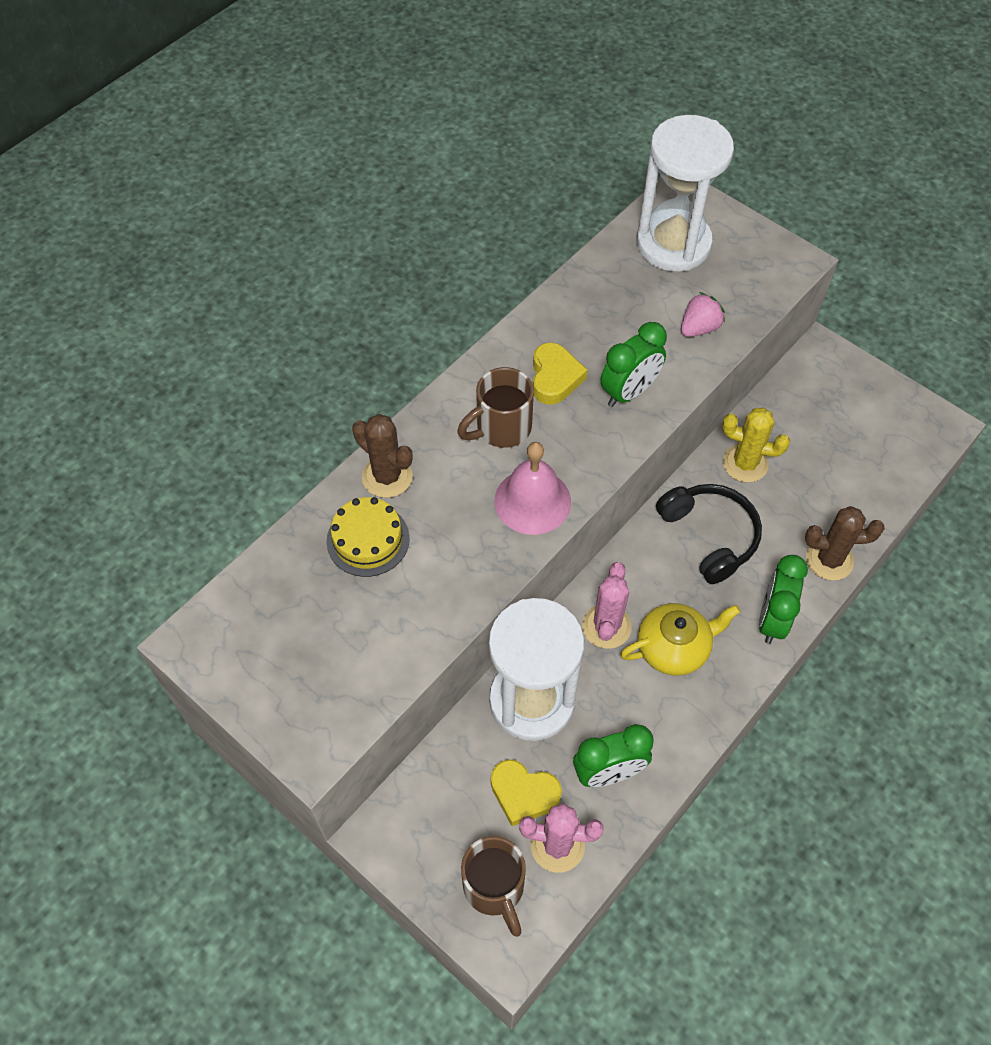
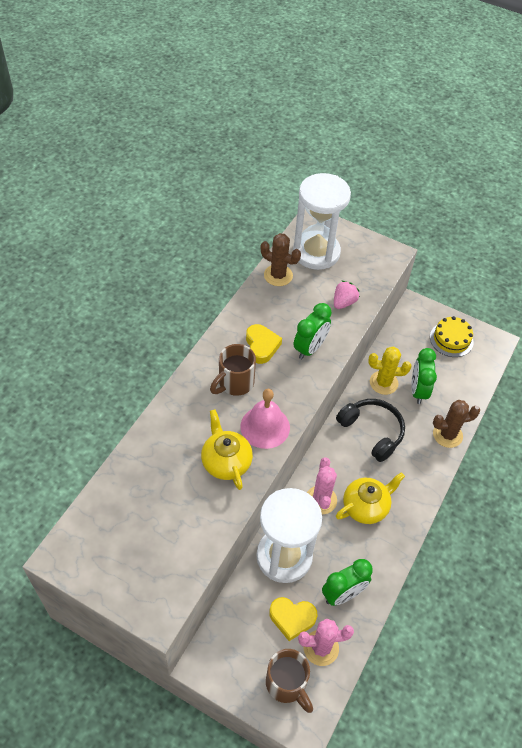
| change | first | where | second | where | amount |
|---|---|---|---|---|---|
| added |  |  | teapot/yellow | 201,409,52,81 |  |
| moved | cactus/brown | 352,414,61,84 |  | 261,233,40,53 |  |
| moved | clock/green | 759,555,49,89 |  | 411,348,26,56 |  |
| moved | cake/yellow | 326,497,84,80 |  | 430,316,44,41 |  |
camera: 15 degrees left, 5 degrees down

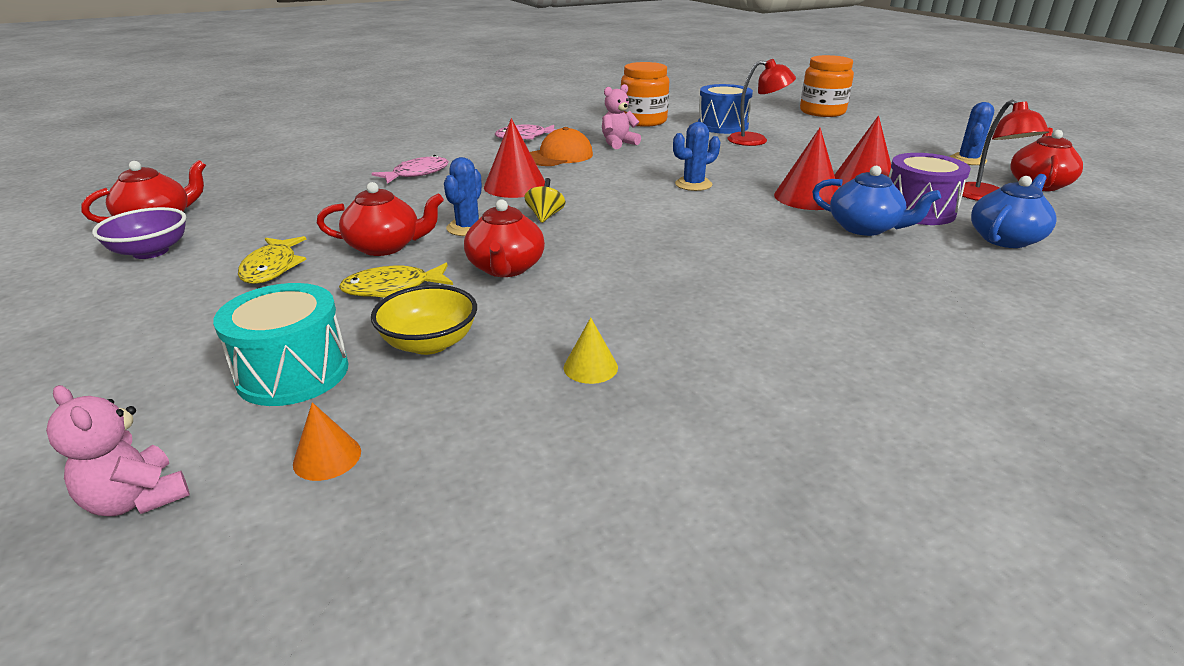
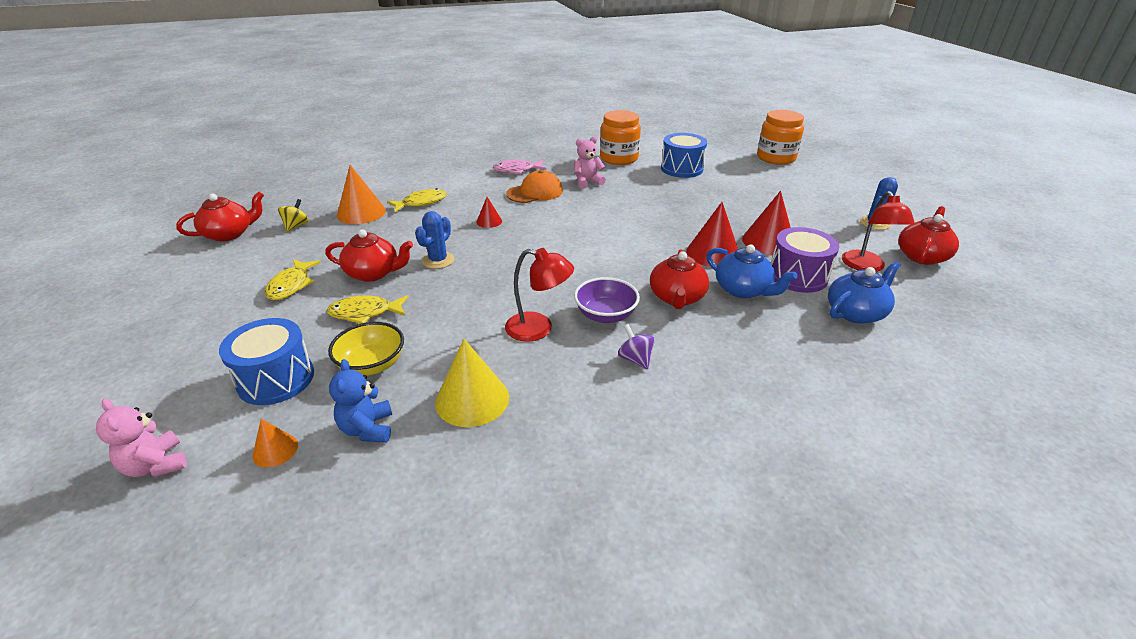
| change | first | where | second | where | amount |
|---|---|---|---|---|---|
| recoloured | drum/turquoise | 213,283,135,123 | drum/blue | 219,318,95,87 |  |
| moved | spinning top/yellow | 524,178,41,45 |  | 278,199,31,33 |  |
| added |  |  | teddy bear/blue | 329,359,63,84 |  |
| added |  |  | cone/orange | 337,165,49,59 |  |
| recoloured | fish/pink | 372,155,77,29 | fish/yellow | 387,188,60,24 |  |
| resized | cone/yellow | 564,317,54,67 |  | 435,339,74,88 | x1.89 |
| resized | cone/red | 484,118,61,80 |  | 476,197,26,31 | x0.53 |
| moved | lamp/red | 727,59,69,87 |  | 505,248,69,94 |  |
| moved | bowl/purple | 92,207,94,52 |  | 574,277,66,46 |  |
| added |  |  | spinning top/purple | 618,324,37,46 |  |
| moved | teapot/red | 464,199,81,78 |  | 650,249,59,60 |  |
| removed | cactus/blue | 673,122,47,69 |  |  |  |
camera: 10 degrees right, 5 degrees up

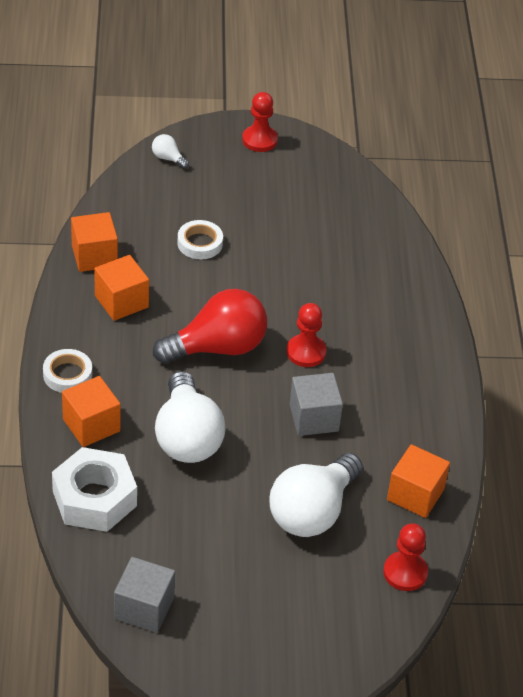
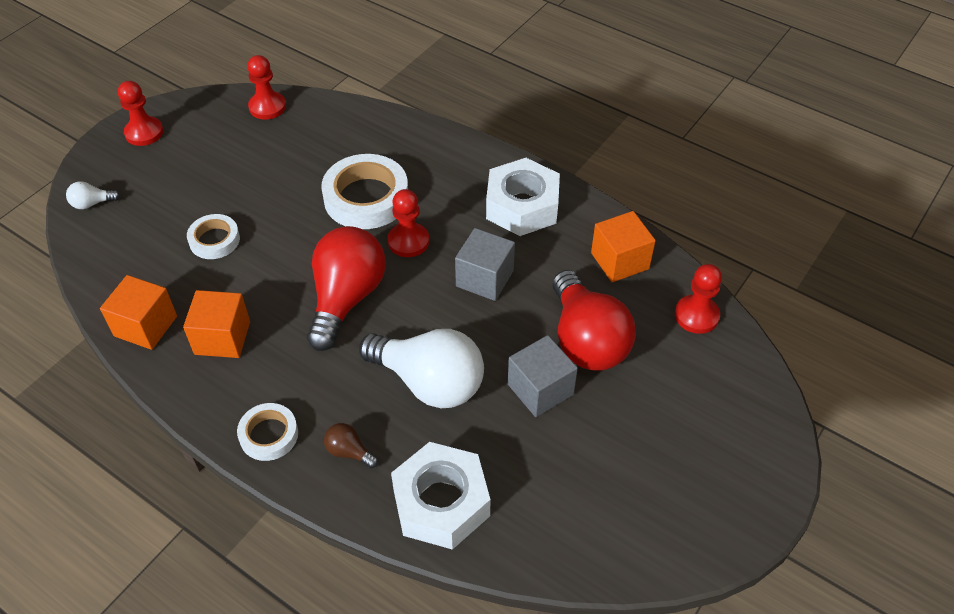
| change | first | where | second | where | amount |
|---|---|---|---|---|---|
| added |  |  | pawn/red | 247,55,39,65 |  |
| added |  |  | tape/white | 321,154,87,75 |  |
| replaced | cube/orange | 62,376,59,71 | light bulb/brown | 324,423,54,45 |  |
| added |  |  | nut/white | 486,158,74,78 |  |
| moved | cube/grey | 114,557,61,76 |  | 508,335,70,82 |  |
| recoloured | light bulb/white | 270,453,93,84 | light bulb/red | 552,270,84,101 |  |
camera: 50 degrees left, 5 degrees up

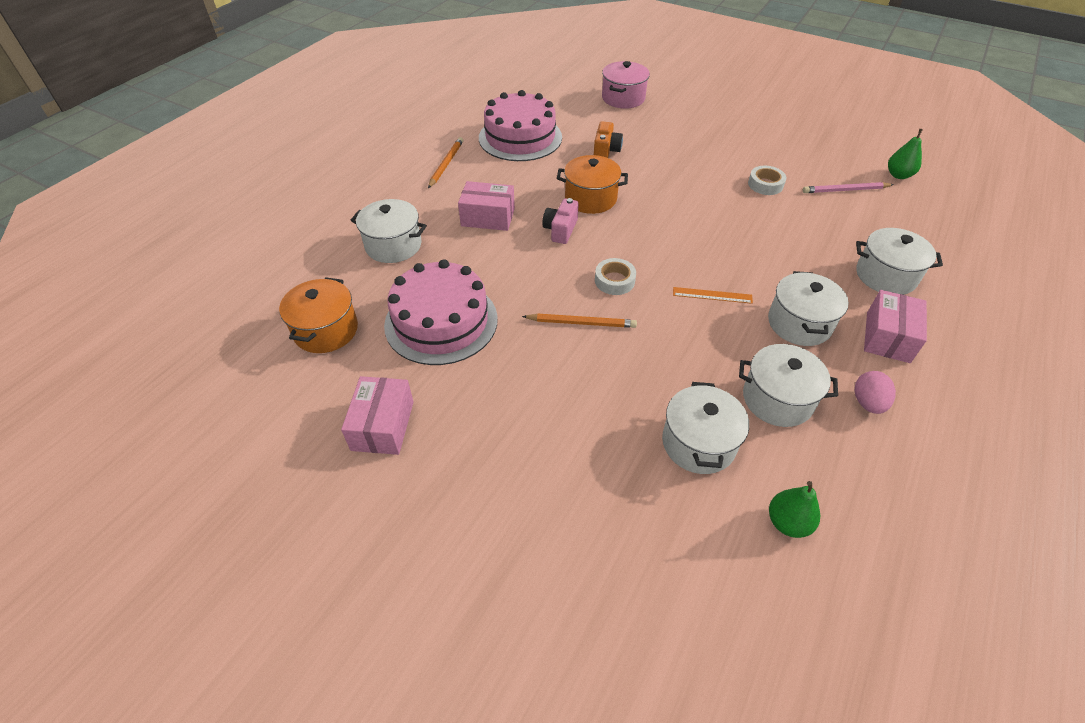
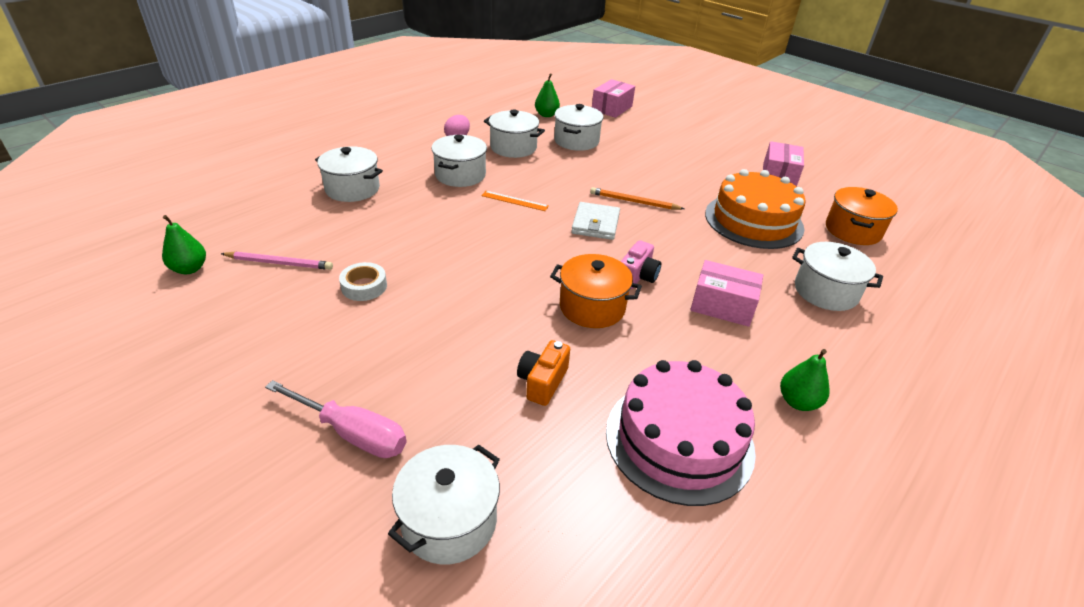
| change | first | where | second | where | amount |
|---|---|---|---|---|---|
| added |  |  | screwdriver/pink | 265,380,142,78 |  |
| recoloured | pot/pink | 602,61,48,48 | pot/white | 388,445,112,120 |  |
| replaced | tape/white | 595,258,41,37 | wallet/white | 571,202,49,38 |  |
| moved | box/pink | 864,290,63,73 |  | 592,79,43,39 |  |
| recoloured | cake/pink | 384,259,114,106 | cake/orange | 705,169,101,80 |  |
| replaced | pencil/orange | 428,137,35,51 | pear/green | 780,349,50,62 |  |
camera: 170 degrees left, 10 degrees down

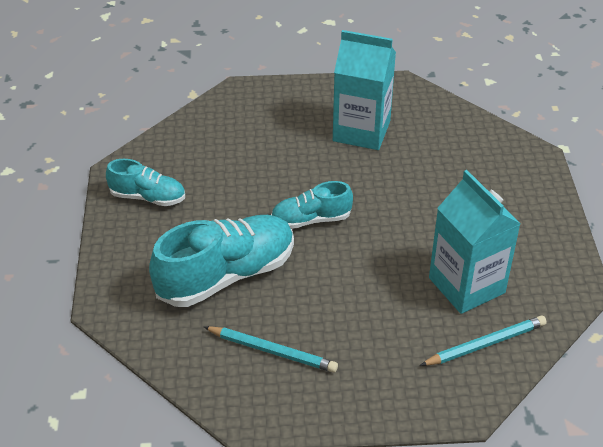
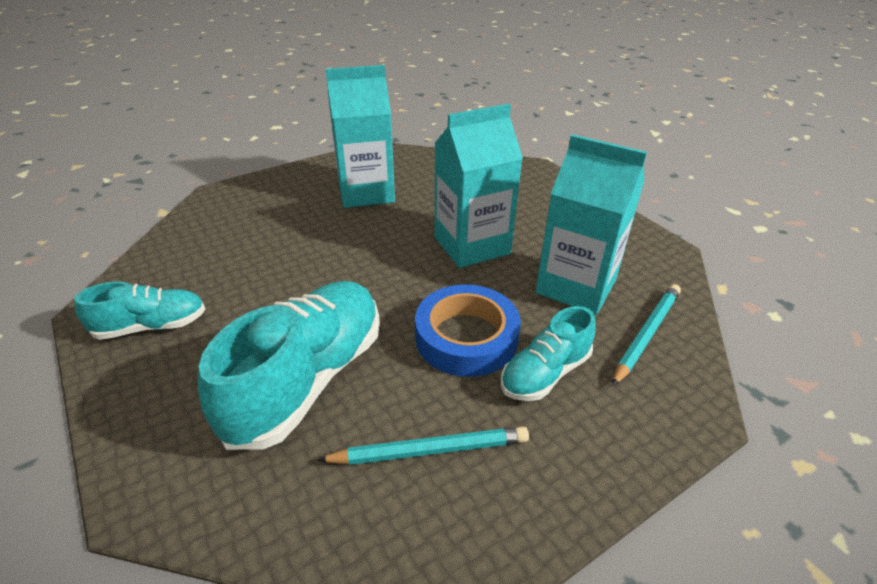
| change | first | where | second | where | amount |
|---|---|---|---|---|---|
| added |  |  | tape/blue | 415,285,106,92 |  |
| added |  |  | carton/turquoise | 434,104,89,164 |  |
| moved | shoe/turquoise | 271,181,82,48 |  | 501,306,95,95 |  |
camera: 30 degrees left, 5 degrees down

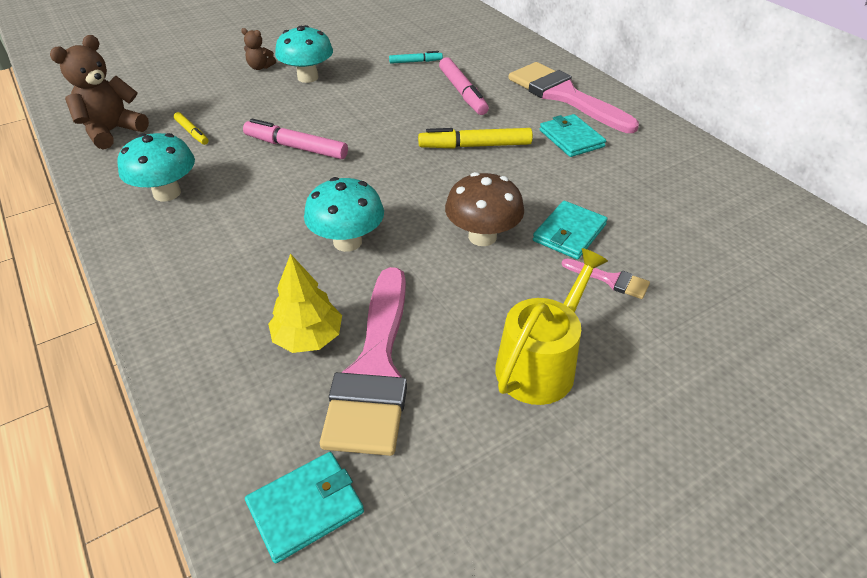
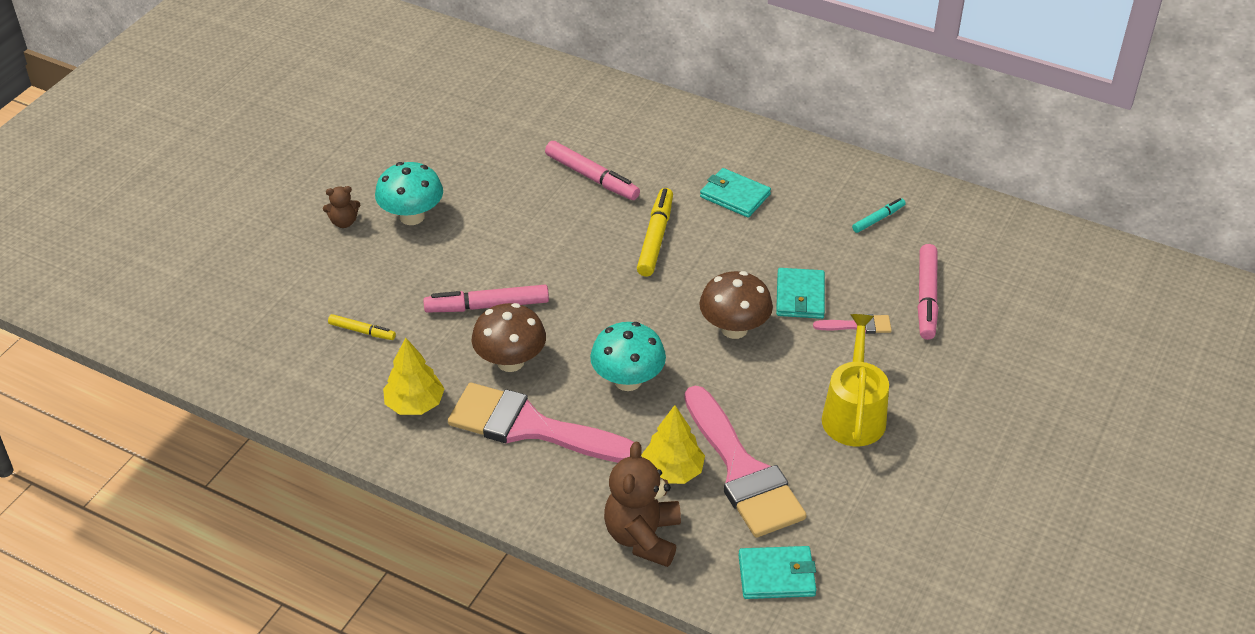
| change | first | where | second | where | amount |
|---|---|---|---|---|---|
| replaced | mushroom/turquoise | 117,133,78,68 | tree/yellow | 383,337,62,78 |  |
| moved | brush/pink | 508,62,131,71 |  | 448,383,186,80 |  |
| added |  |  | mushroom/brown | 472,303,74,69 |  |
| moved | teddy bear/brown | 50,35,99,114 |  | 604,442,77,125 |  |
| turned | marker/yellow | 418,128,115,20 |  | 637,188,36,89 | 135 degrees clockwise |
| turned | wallet/turquoise | 245,452,119,111 |  | 739,546,77,53 | 60 degrees clockwise |
| moved | marker/turquoise | 389,51,54,13 |  | 852,198,54,35 |  |
| added |  |  | marker/pink | 918,244,20,96 |  |
camera: 30 degrees left, 0 degrees up

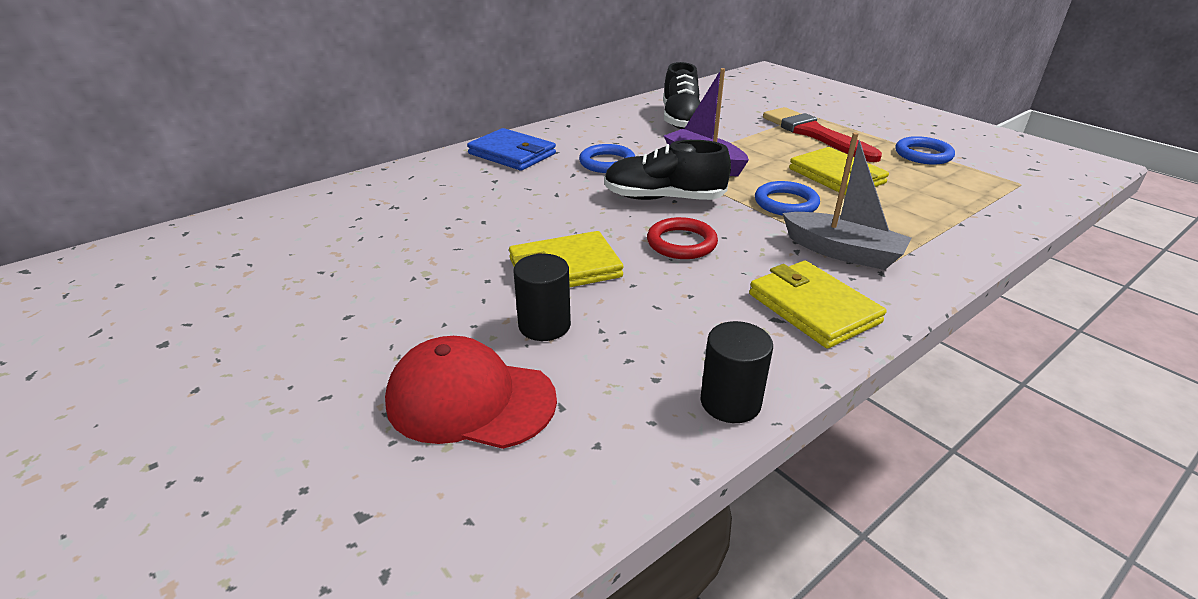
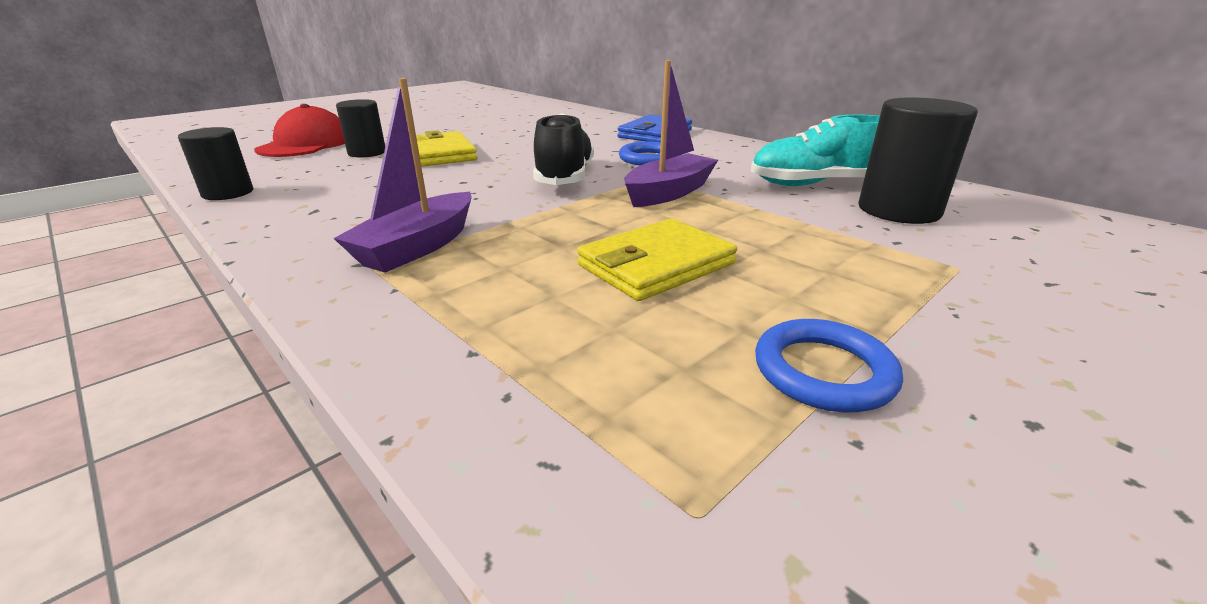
| change | first | where | second | where | amount |
|---|---|---|---|---|---|
| recoloured | boat/grey | 783,132,128,138 | boat/purple | 333,78,139,195 |  |
| recoloured | shoe/black | 663,62,37,67 | shoe/turquoise | 751,115,129,71 |  |
| added |  |  | cylinder/black | 858,97,120,127 |  |
| removed | ring/red | 647,217,71,42 |  |  |  |
| removed | wallet/yellow | 749,261,137,87 |  |  |  |
| removed | ring/blue | 755,181,65,34 |  |  |  |
| removed | brush/red | 763,107,119,55 |  |  |  |
camera: 85 degrees right, 5 degrees down

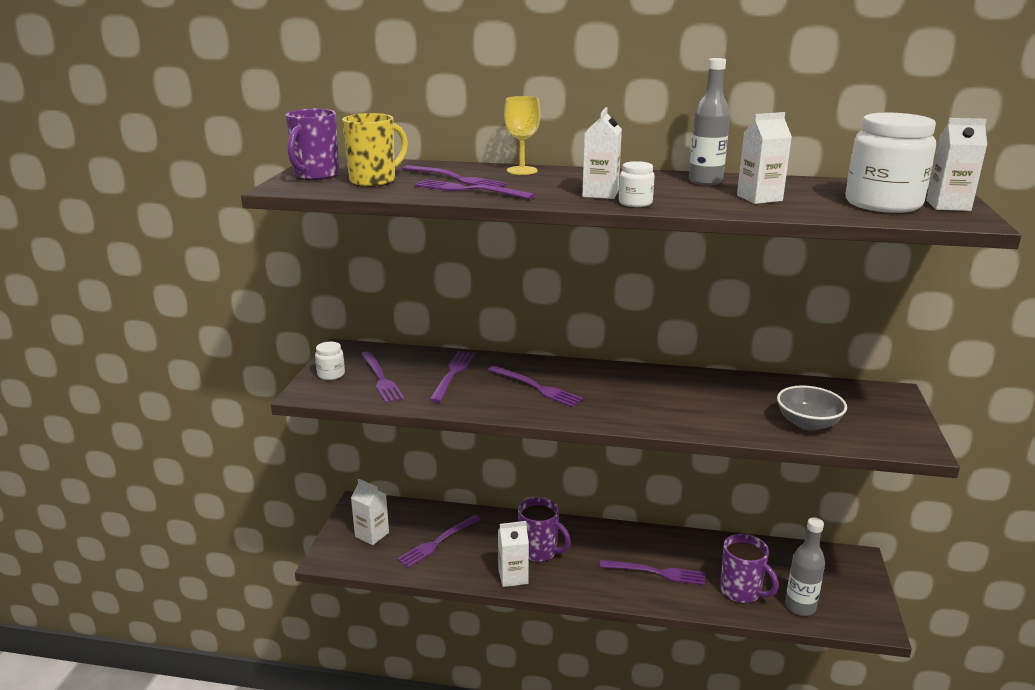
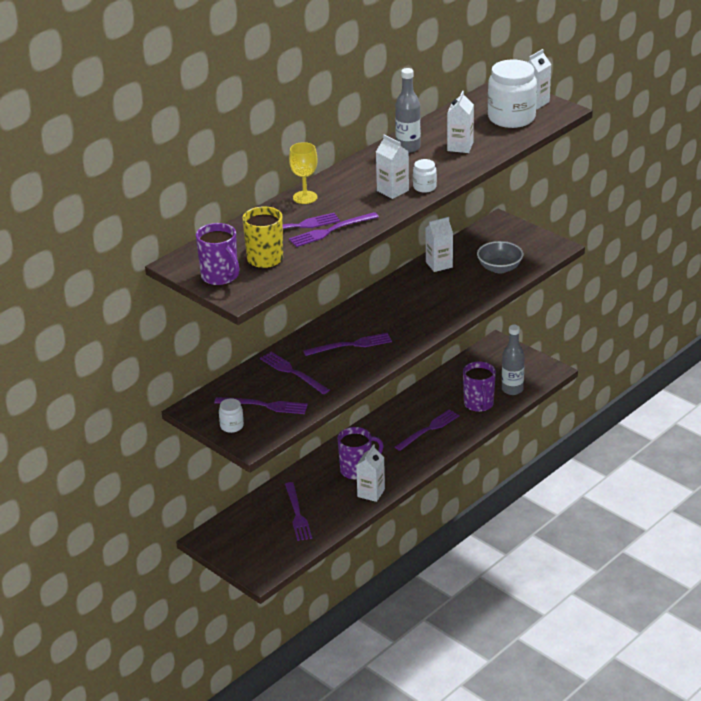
| change | first | where | second | where | amount |
|---|---|---|---|---|---|
| moved | carton/white | 351,479,38,66 |  | 426,217,27,55 |  |
| turned | mug/purple | 720,534,59,70 |  | 463,361,33,51 | 90 degrees clockwise |
camera: 55 degrees left, 10 degrees up

